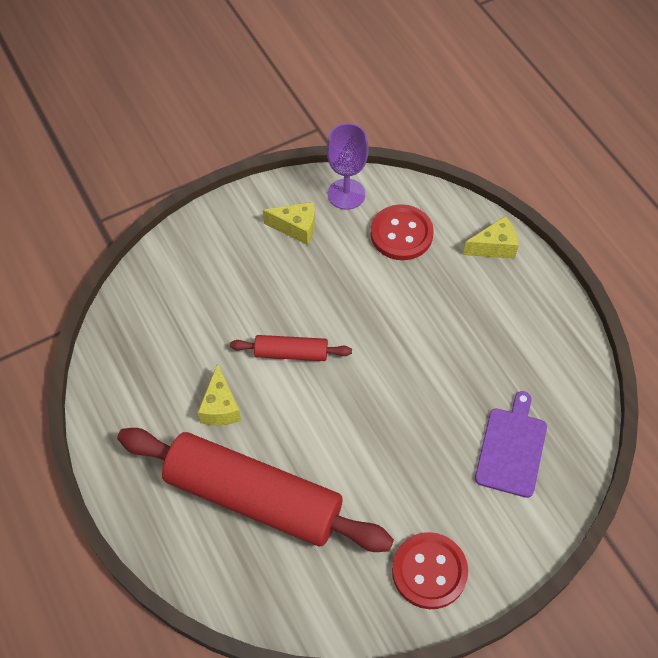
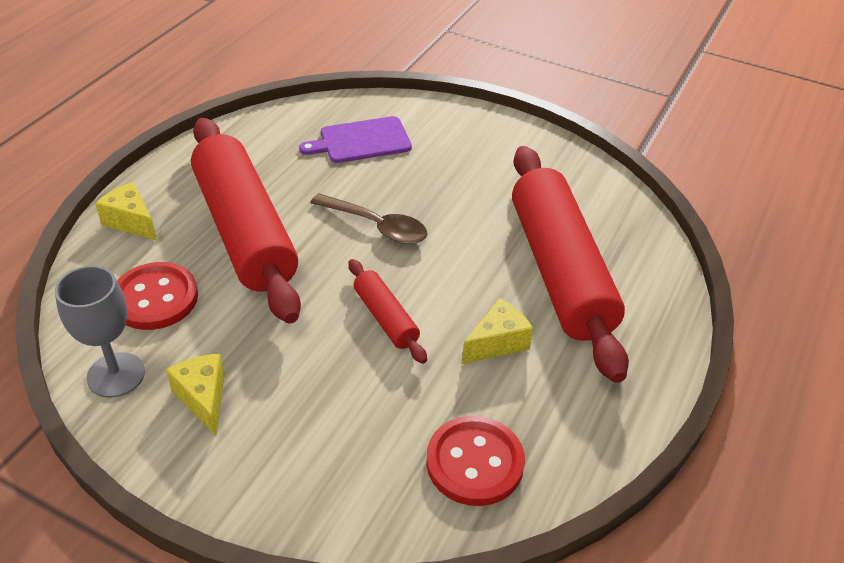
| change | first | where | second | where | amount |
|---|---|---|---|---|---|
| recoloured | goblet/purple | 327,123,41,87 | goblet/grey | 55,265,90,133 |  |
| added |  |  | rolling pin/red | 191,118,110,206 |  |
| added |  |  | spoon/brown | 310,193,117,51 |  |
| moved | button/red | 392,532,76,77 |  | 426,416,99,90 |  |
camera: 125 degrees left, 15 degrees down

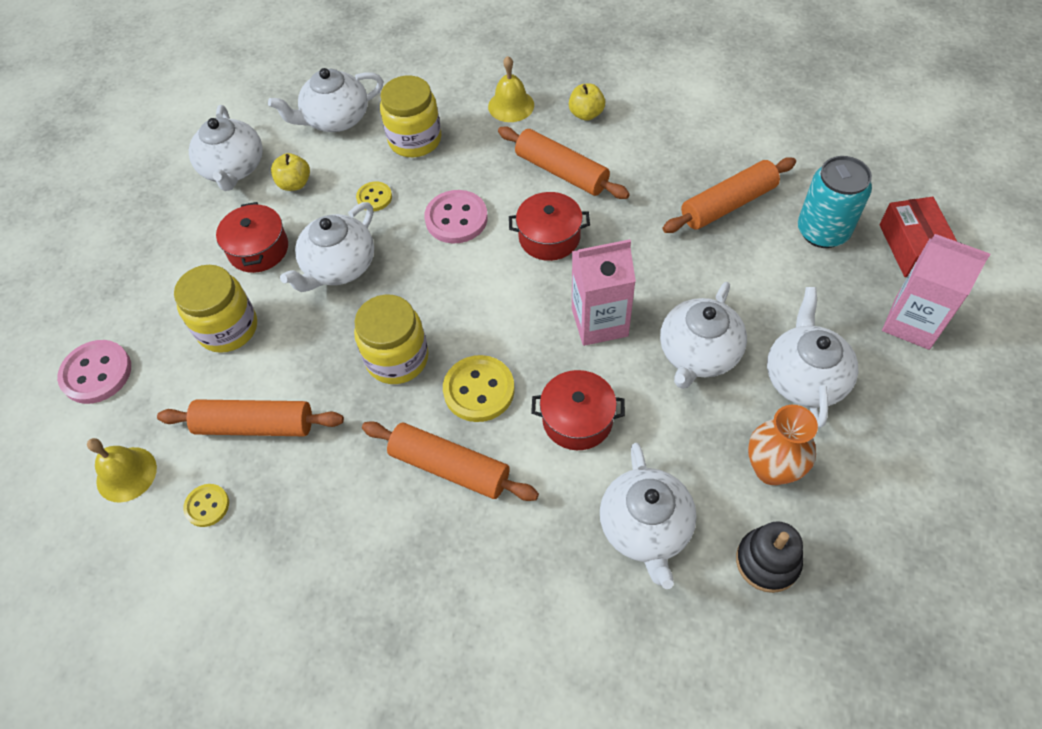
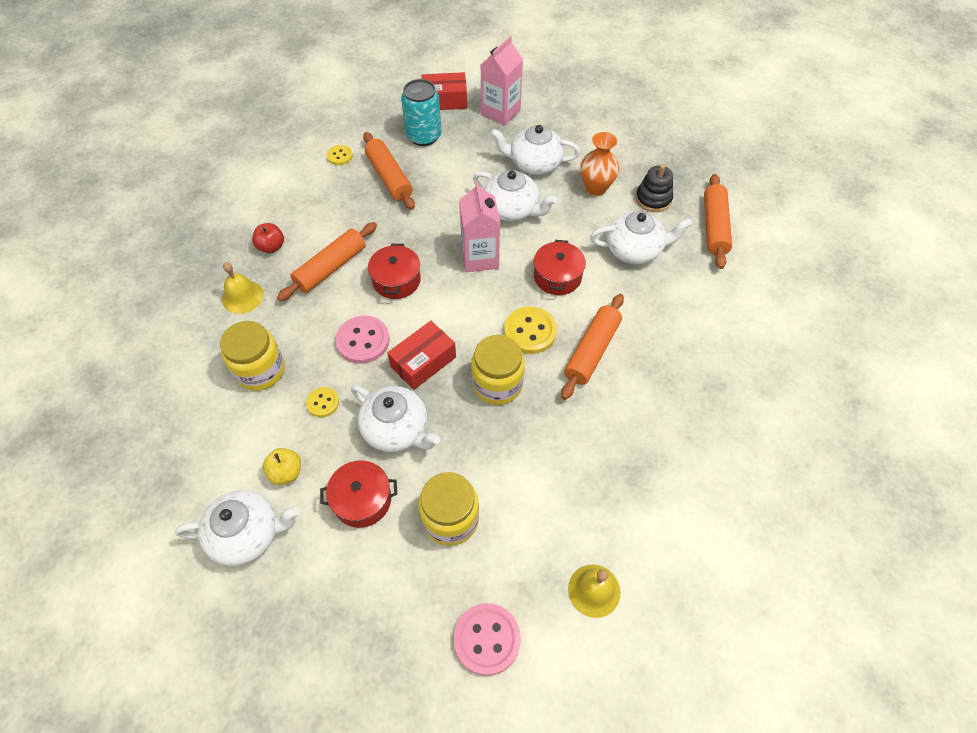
| change | first | where | second | where | amount |
|---|---|---|---|---|---|
| recoloured | apple/yellow | 569,83,36,38 | apple/red | 252,223,32,30 |  |
| moved | button/yellow | 183,484,46,43 |  | 327,145,26,20 |  |
| added |  |  | box/red | 387,321,69,69 |  |
| moved | rolling pin/orange | 157,399,187,37 |  | 704,174,28,95 |  |
| removed | teapot/white | 268,68,115,64 |  |  |  |
camera: 90 degrees left, 0 degrees up

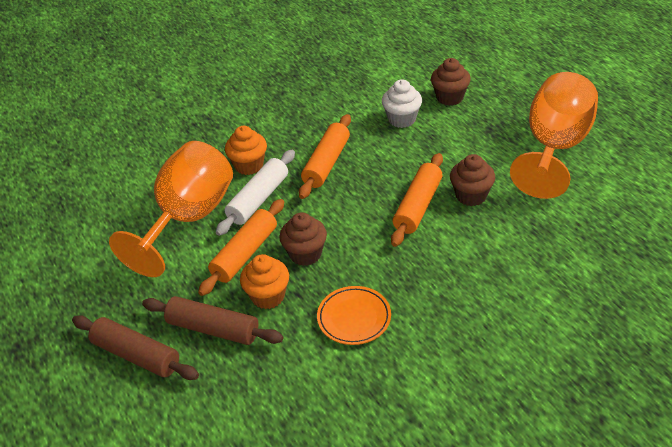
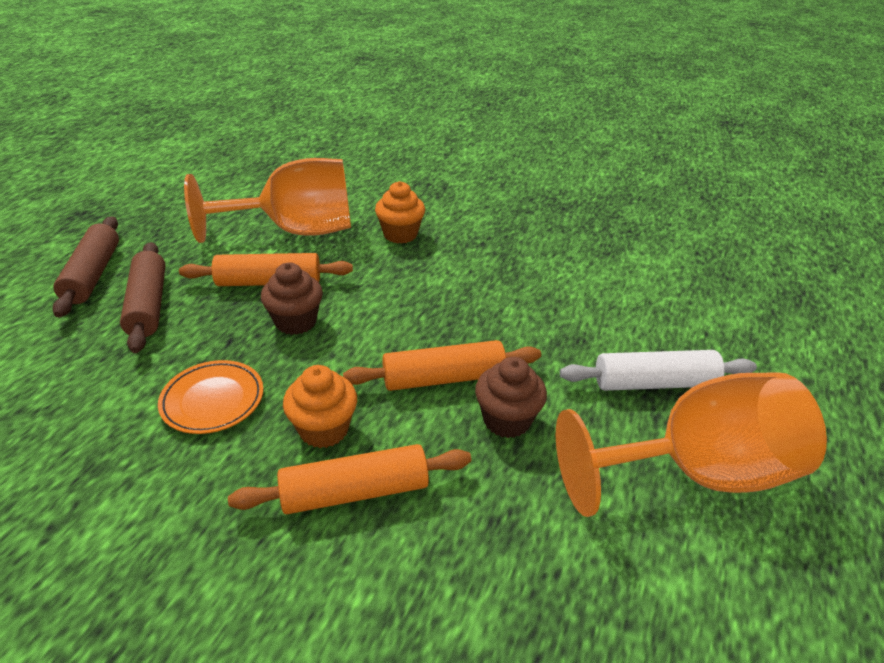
| change | first | where | second | where | amount |
|---|---|---|---|---|---|
| moved | rolling pin/orange | 299,114,52,85 |  | 228,444,243,70 |  |
| moved | cupcake/orange | 240,254,49,55 |  | 283,365,74,83 |  |
| moved | rolling pin/white | 216,150,79,86 |  | 560,350,197,41 |  |
| removed | cupcake/white | 382,79,40,49 |  |  |  |
| removed | cupcake/brown | 431,58,40,48 |  |  |  |
camera: 50 degrees right, 5 degrees down

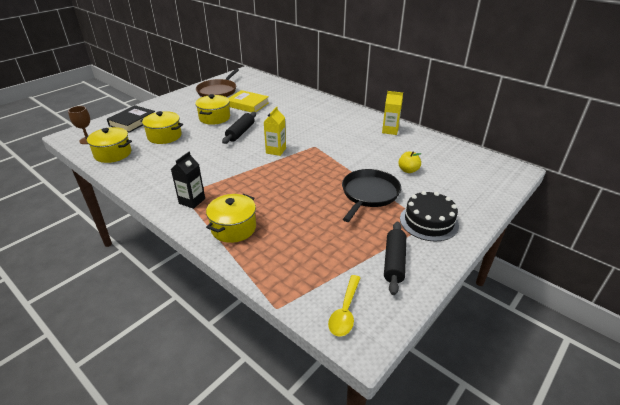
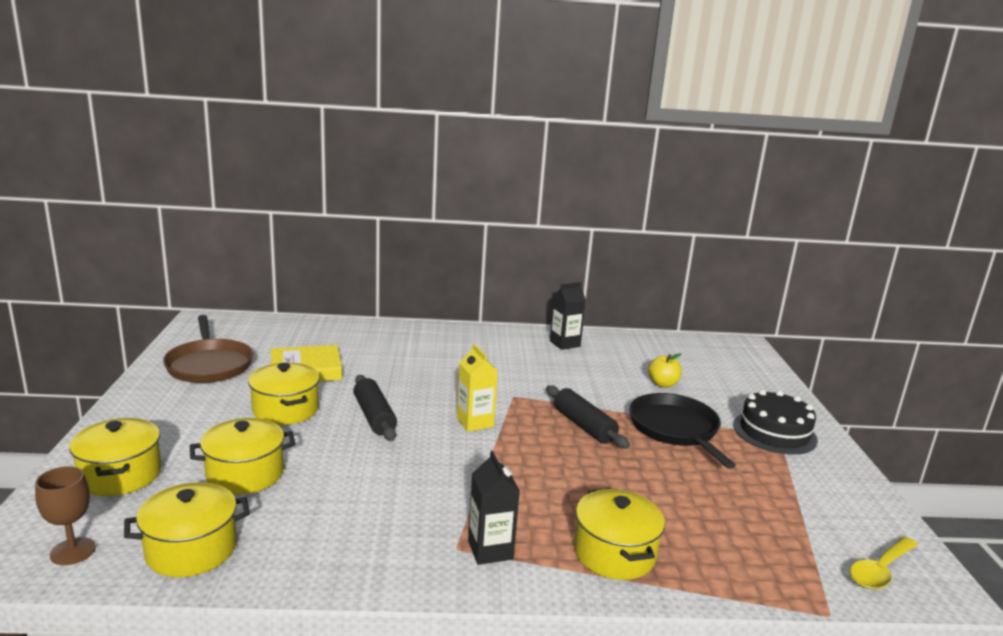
| change | first | where | second | where | amount |
|---|---|---|---|---|---|
| replaced | book/black | 107,105,48,28 | pot/yellow | 69,418,93,78 |  |
| moved | rolling pin/black | 384,222,22,73 |  | 546,385,84,64 |  |
| recoloured | carton/yellow | 382,91,21,44 | carton/black | 550,282,36,68 |  |
| turned | spoon/yellow | 328,275,32,62 |  | 850,537,68,52 | 75 degrees clockwise |
camera: 45 degrees left, 15 degrees down

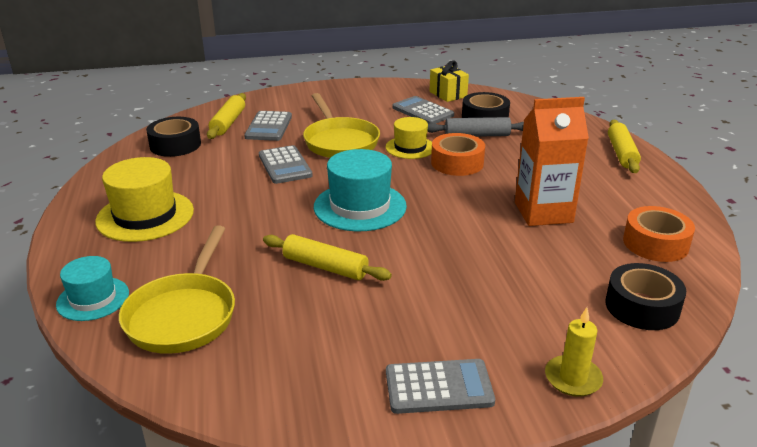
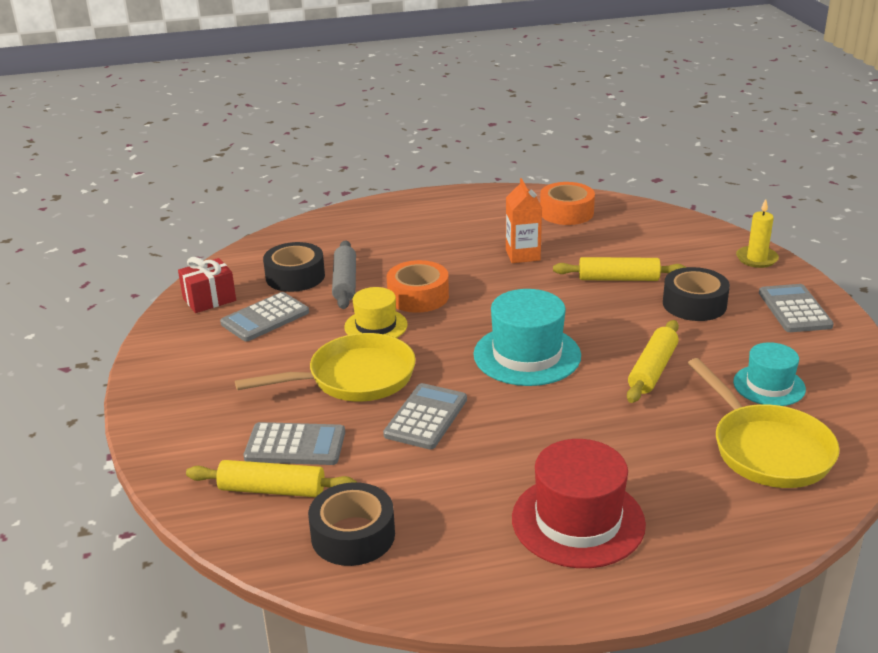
| change | first | where | second | where | amount |
|---|---|---|---|---|---|
| recoloured | gift/yellow | 429,60,40,42 | gift/red | 178,257,58,56 |  |
| turned | calculator/grey | 259,145,54,39 |  | 383,383,84,67 | 45 degrees counterclockwise |
| resized | carton/orange | 515,97,74,129 |  | 506,178,36,85 | x0.65 |
| recoloured | hat/yellow | 95,157,99,85 | hat/red | 512,439,134,129 |  |
| moved | rolling pin/yellow | 608,120,33,53 |  | 553,257,133,24 |  |
| moved | tape/black | 605,263,81,67 |  | 663,267,67,54 |  |
| turned | pan/yellow | 119,225,116,129 |  | 688,358,152,130 | 60 degrees clockwise |
| moved | hat/turquoise | 56,256,73,65 |  | 733,342,73,64 |  |
camera: 90 degrees left, 0 degrees up

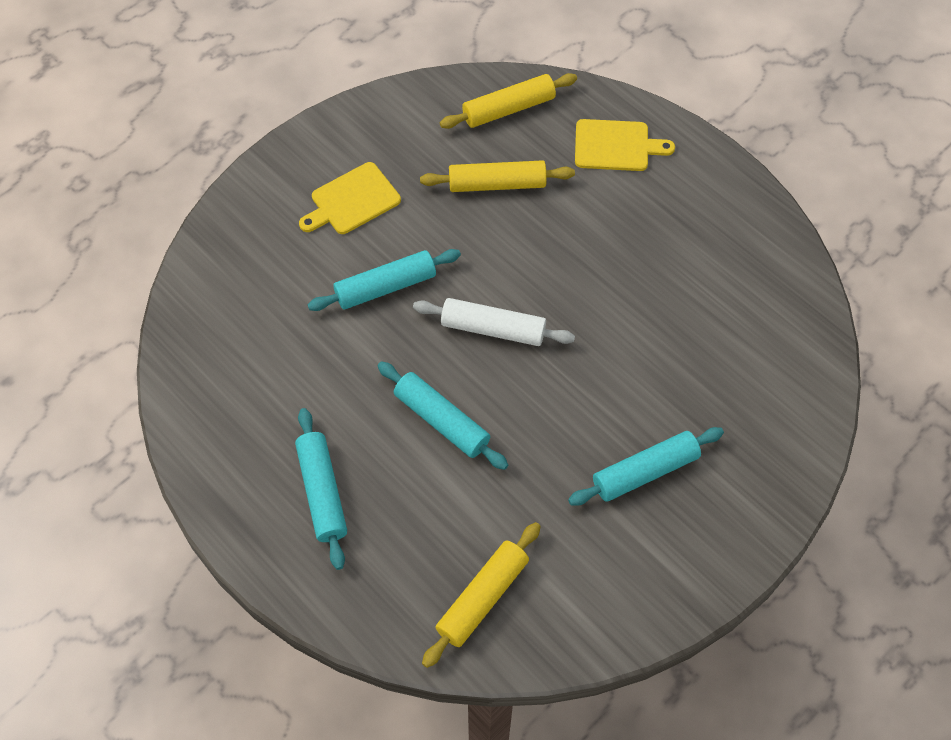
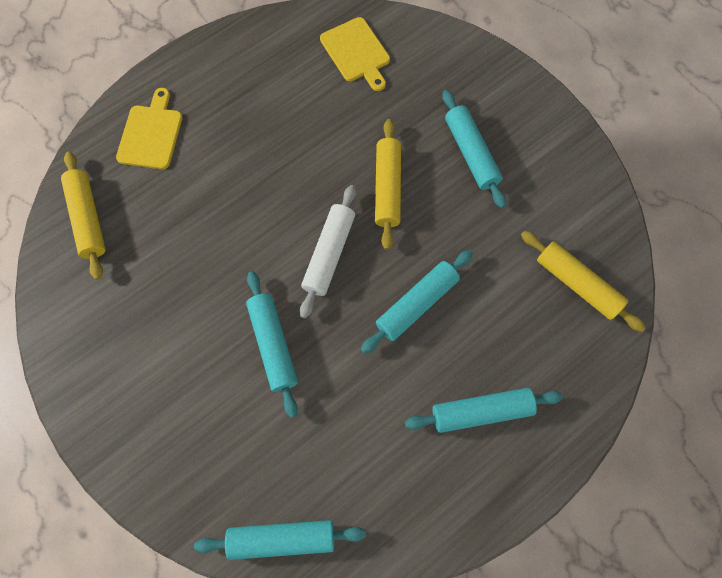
| change | first | where | second | where | amount |
|---|---|---|---|---|---|
| added |  |  | rolling pin/turquoise | 194,520,172,40 |  |
| moved | cutting board/yellow | 299,162,102,72 |  | 320,17,70,74 |  |
| moved | rolling pin/yellow | 420,160,155,32 |  | 375,119,26,131 |  |
camera: 85 degrees left, 10 degrees up

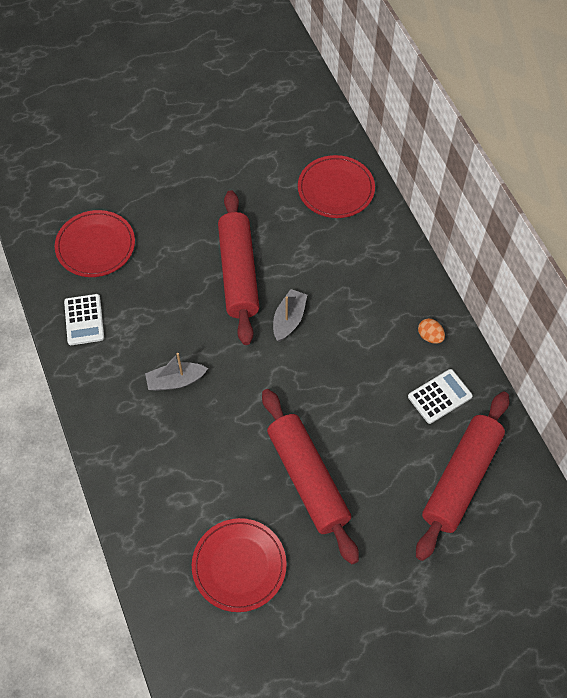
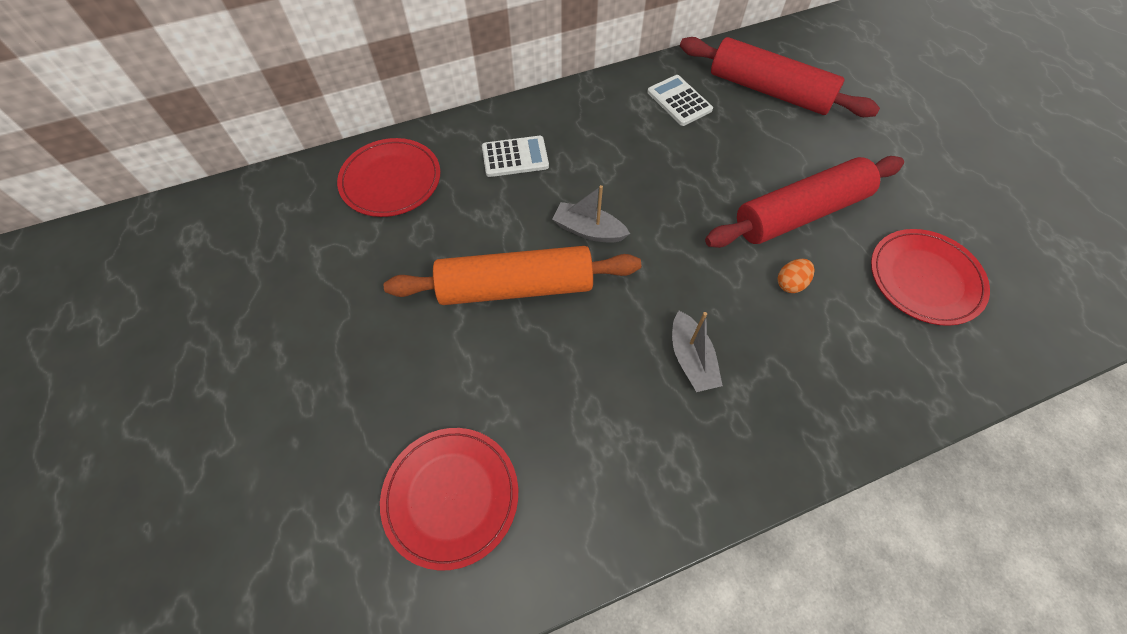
| change | first | where | second | where | amount |
|---|---|---|---|---|---|
| recoloured | rolling pin/red | 218,190,41,155 | rolling pin/orange | 384,246,257,59 |  |
| moved | calculator/white | 64,294,40,51 |  | 482,136,67,41 |  |
| moved | egg/orange | 418,318,27,26 |  | 778,259,37,34 |  |
camera: 90 degrees left, 0 degrees up

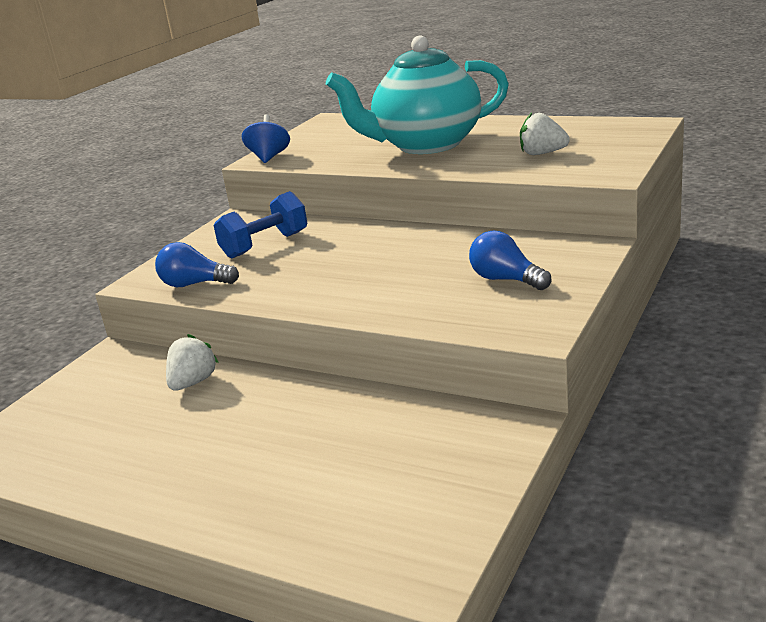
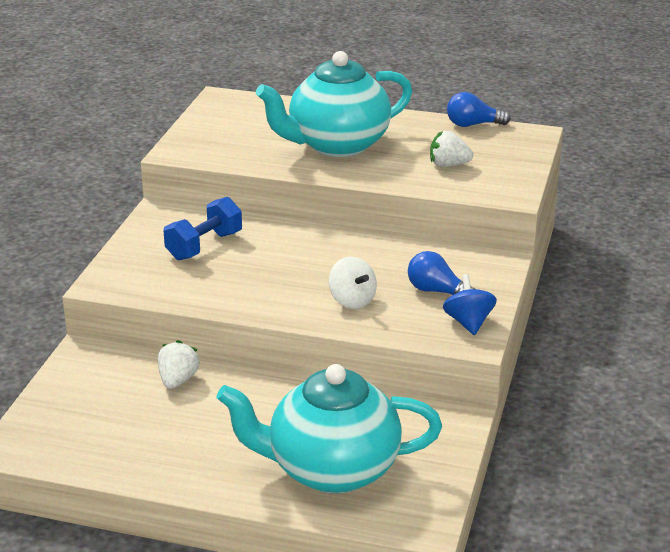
| change | first | where | second | where | amount |
|---|---|---|---|---|---|
| added |  |  | teapot/turquoise | 217,364,225,130 |  |
| added |  |  | spinning top/white | 329,257,48,52 |  |
| moved | spinning top/blue | 242,114,48,49 |  | 443,274,54,61 |  |
| moved | light bulb/blue | 155,242,84,45 |  | 447,92,64,35 |  |
camera: 15 degrees left, 5 degrees up

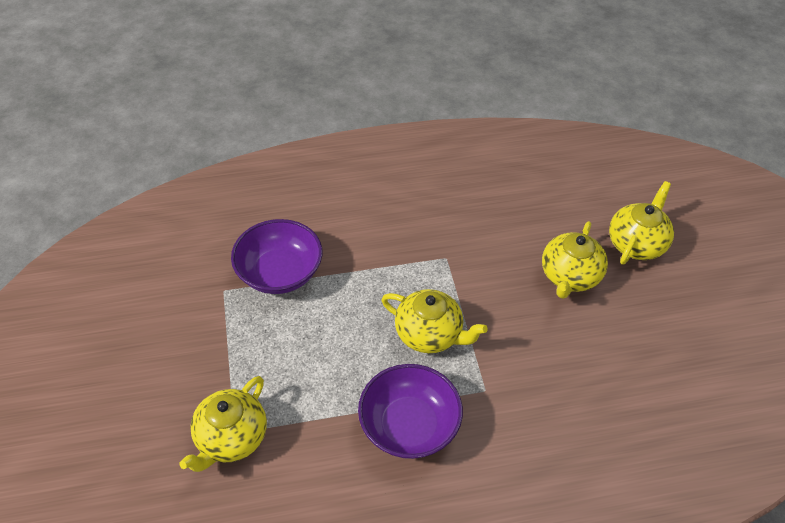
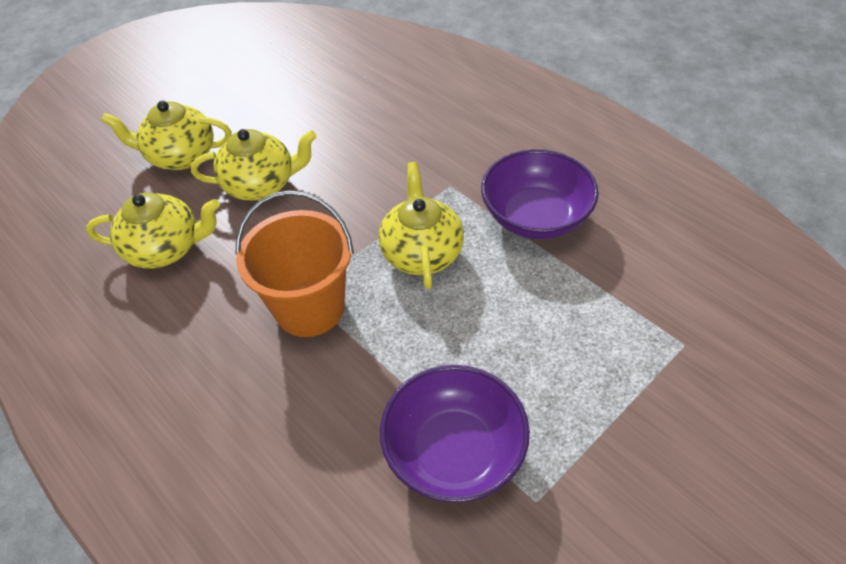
| change | first | where | second | where | amount |
|---|---|---|---|---|---|
| moved | teapot/yellow | 179,376,88,96 |  | 86,192,134,77 |  |
| added |  |  | bucket/orange | 236,190,118,147 |  |
camera: 120 degrees left, 0 degrees up

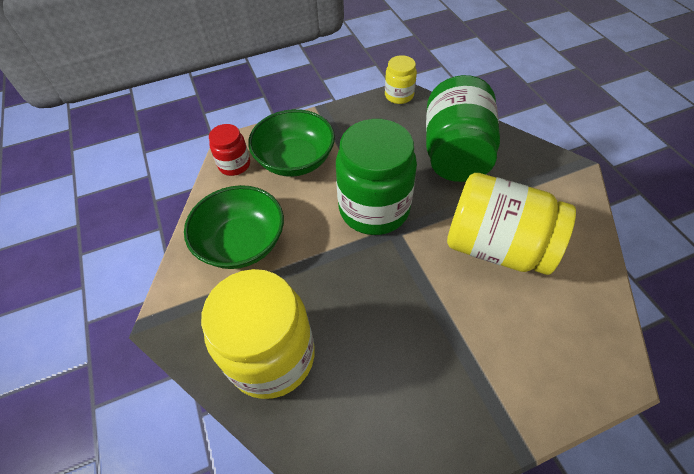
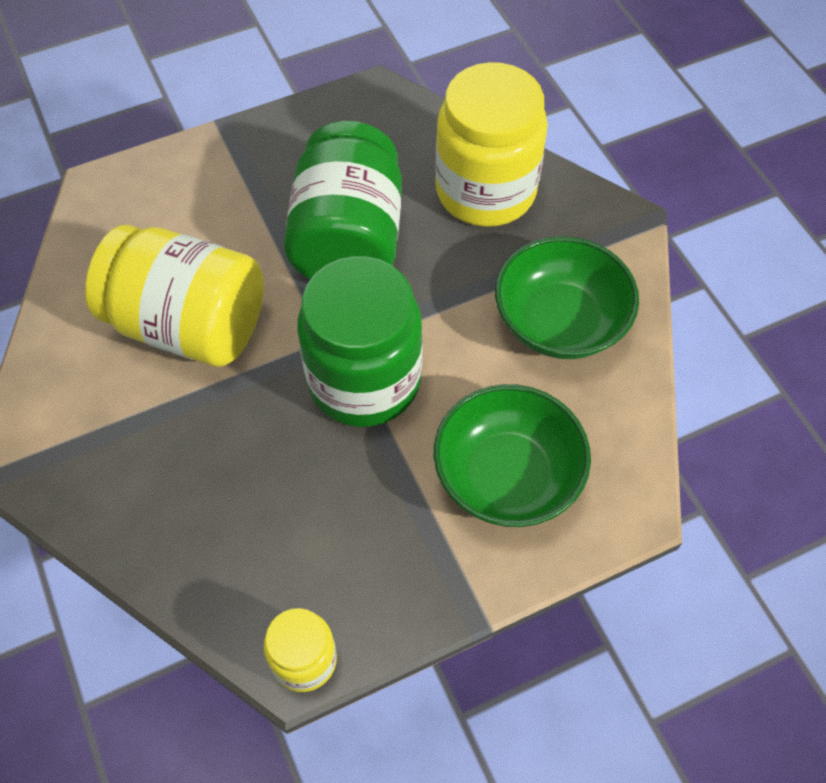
| change | first | where | second | where | amount |
|---|---|---|---|---|---|
| moved | jar/green | 426,75,74,107 |  | 284,121,118,158 |  |
| removed | jar/red | 209,124,41,52 |  |  |  |
camera: 175 degrees right, 5 degrees up

